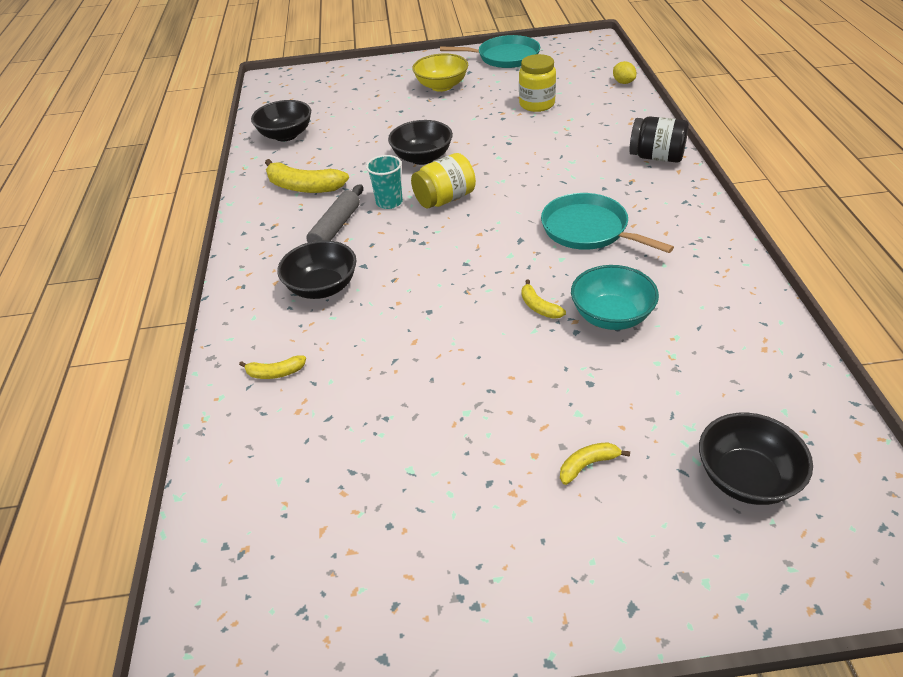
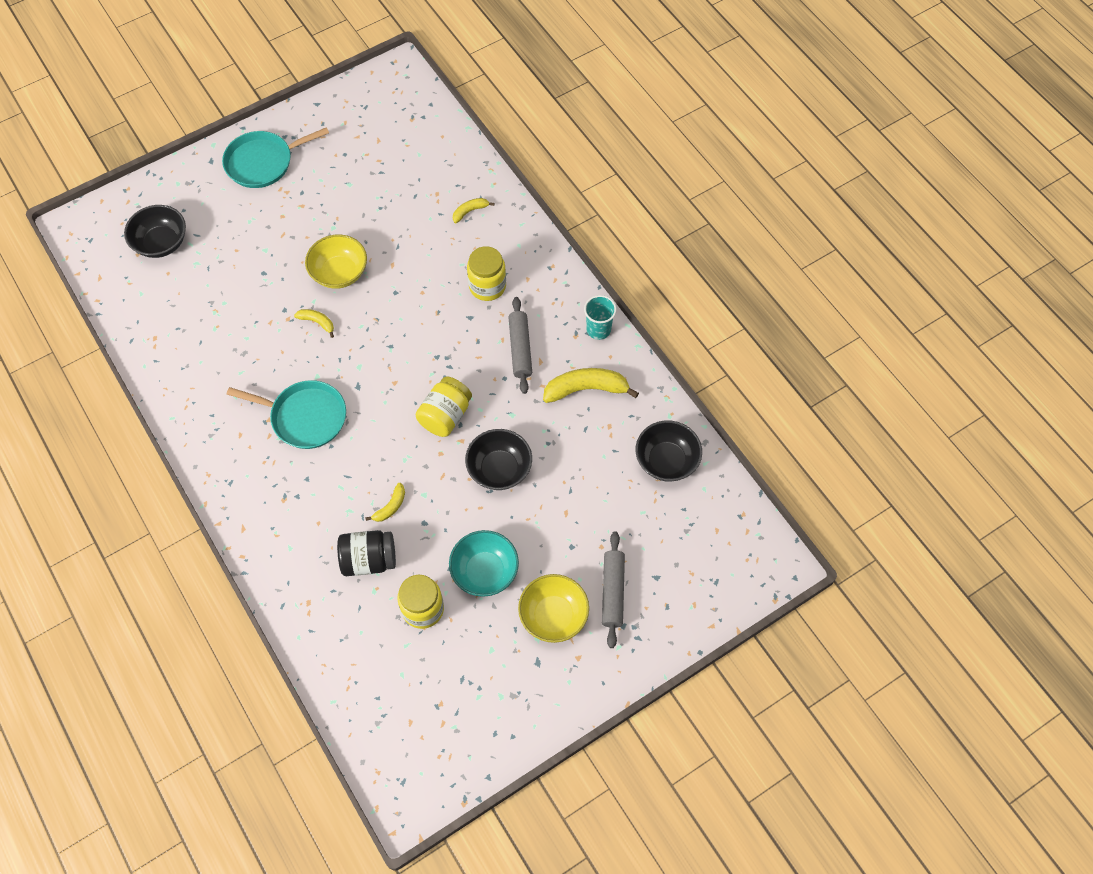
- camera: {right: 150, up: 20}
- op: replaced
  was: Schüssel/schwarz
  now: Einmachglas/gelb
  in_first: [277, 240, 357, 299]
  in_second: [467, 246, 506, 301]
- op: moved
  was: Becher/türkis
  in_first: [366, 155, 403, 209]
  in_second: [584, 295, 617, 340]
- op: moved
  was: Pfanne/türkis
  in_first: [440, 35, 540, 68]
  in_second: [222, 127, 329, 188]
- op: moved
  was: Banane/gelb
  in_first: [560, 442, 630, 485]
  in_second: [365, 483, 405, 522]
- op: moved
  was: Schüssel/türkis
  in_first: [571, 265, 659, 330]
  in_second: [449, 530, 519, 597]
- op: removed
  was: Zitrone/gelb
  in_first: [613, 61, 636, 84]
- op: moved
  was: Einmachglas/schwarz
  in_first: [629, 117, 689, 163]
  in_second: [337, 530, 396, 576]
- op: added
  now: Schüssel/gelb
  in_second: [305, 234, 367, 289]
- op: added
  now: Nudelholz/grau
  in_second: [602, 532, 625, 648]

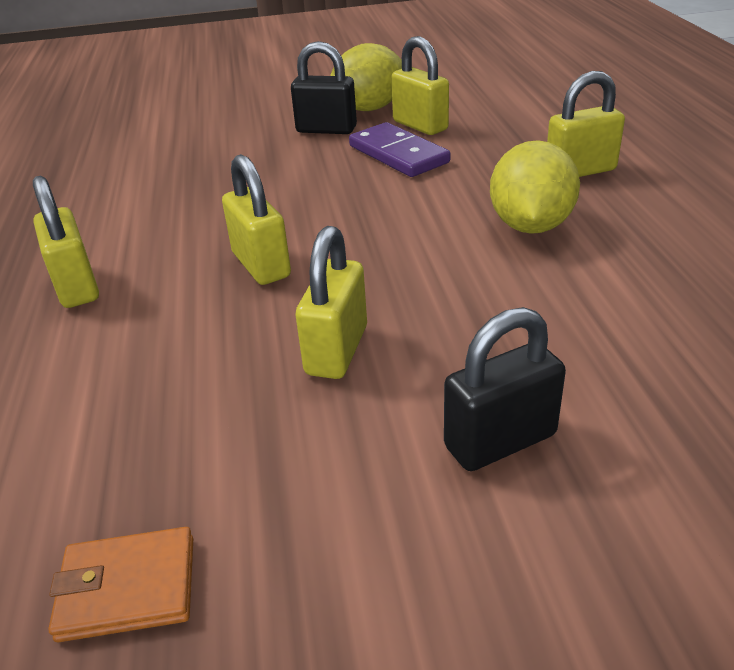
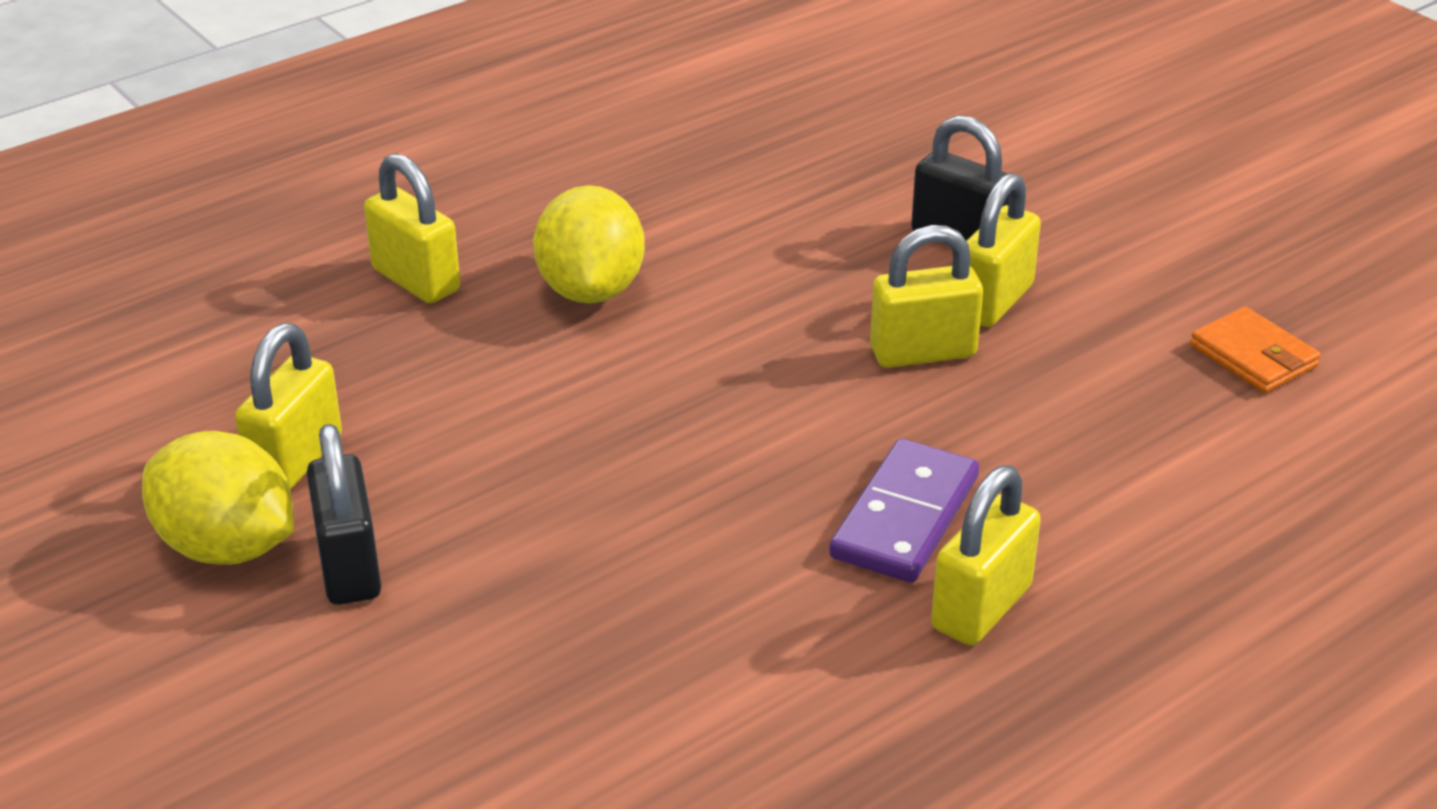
- camera: {right: -120, up: 0}
- op: moved
  was: Vorhängeschloss/gelb
  in_first: [222, 154, 291, 285]
  in_second: [967, 173, 1041, 327]
- op: moved
  was: Dominostein/lila
  in_first: [349, 122, 450, 177]
  in_second: [829, 439, 979, 583]
- op: turned
  was: Zitrone/gelb
  in_first: [490, 140, 580, 234]
  in_second: [533, 185, 645, 303]
  clockwise: -75

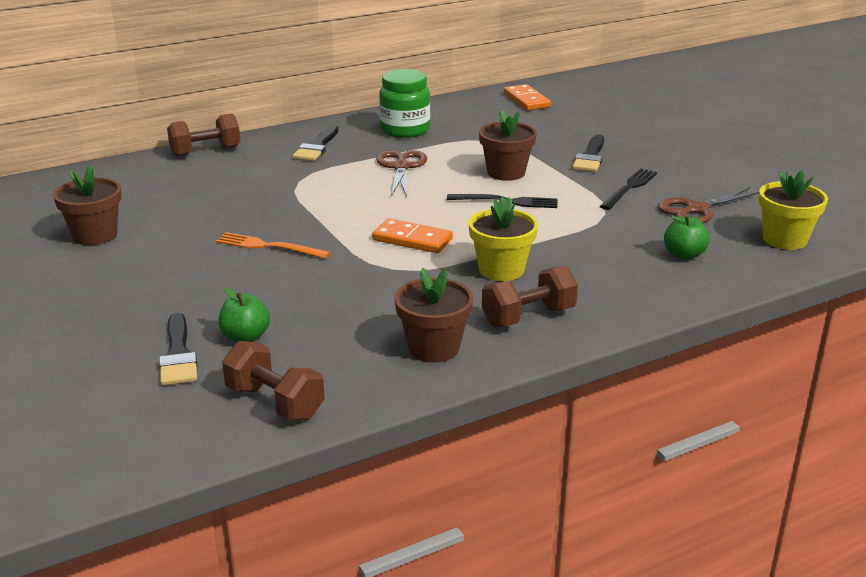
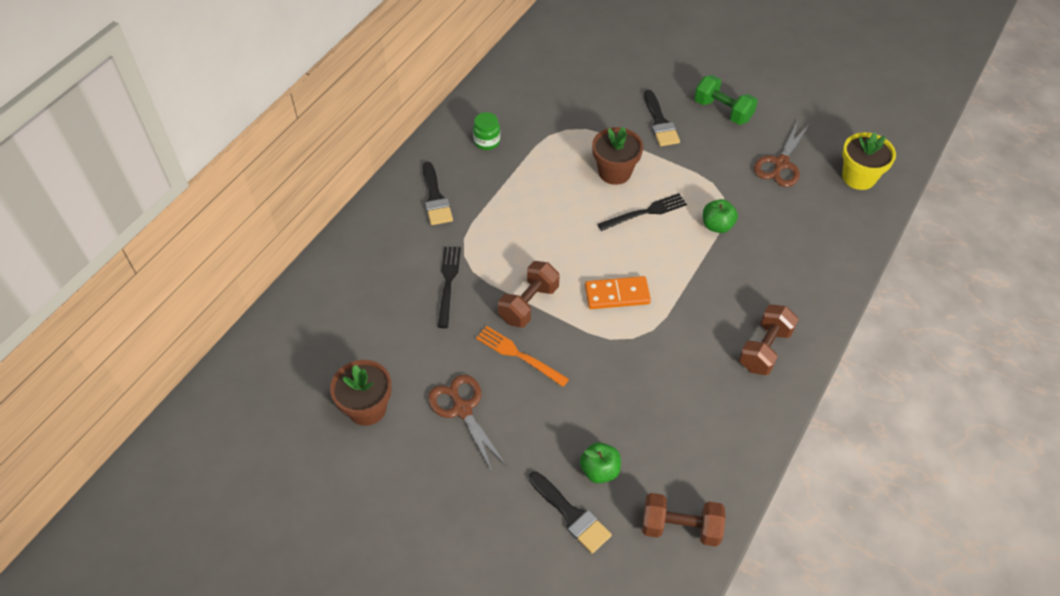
- camera: {right: -30, up: 25}
- op: moved
  was: Hantel/braun
  in_first: [167, 113, 241, 157]
  in_second: [498, 261, 559, 328]
- op: turned
  was: Gabel/orange
  in_first: [215, 232, 330, 259]
  in_second: [476, 326, 569, 387]
  clockwise: 45
- op: moved
  was: Schere/braun
  in_first: [376, 151, 427, 196]
  in_second: [428, 374, 507, 473]
- op: resized
  was: Einmachglas/grün
  in_first: [379, 69, 430, 138]
  in_second: [473, 112, 500, 150]
  ratio: 0.57
- op: removed
  was: Blumentopf/braun
  in_first: [394, 268, 473, 362]
- op: removed
  was: Blumentopf/gelb
  in_first: [469, 196, 538, 281]
- op: removed
  was: Dominostein/orange
  in_first: [504, 84, 551, 110]
- op: moved
  was: Gabel/schwarz
  in_first: [600, 168, 657, 210]
  in_second: [438, 247, 461, 328]
- op: moved
  was: Apfel/grün
  in_first: [664, 215, 710, 260]
  in_second: [703, 199, 738, 233]
- op: added
  now: Hantel/grün
  in_second: [694, 75, 758, 125]

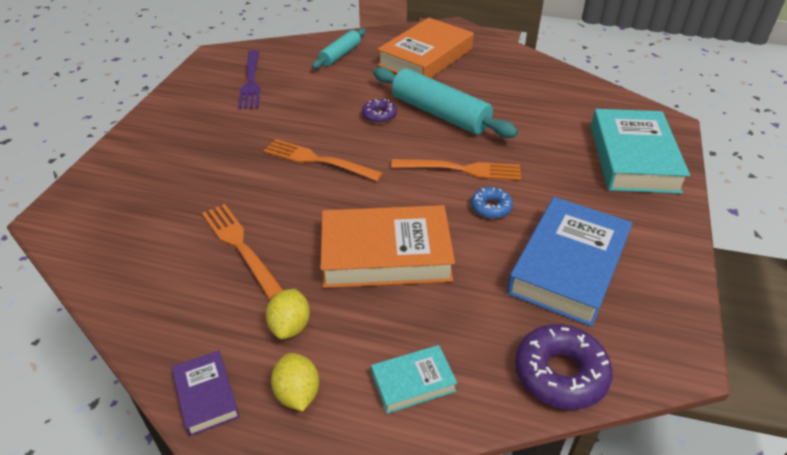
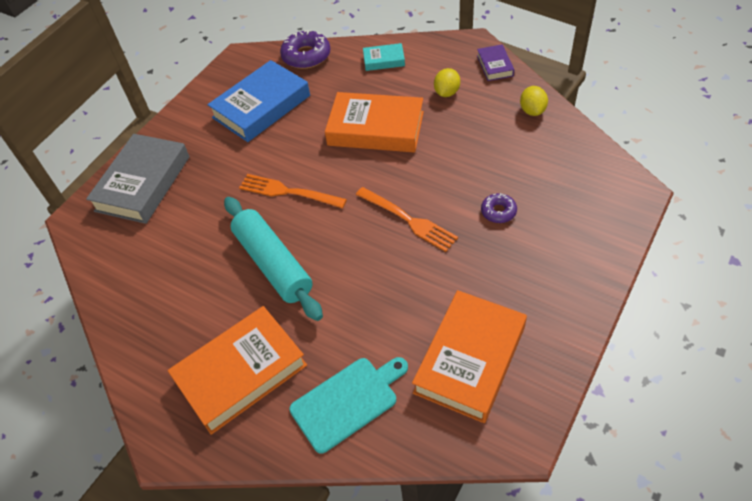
- camera: {right: -160, up: 10}
- op: removed
  was: Gabel/orange
  in_first: [202, 204, 283, 299]
- op: replaced
  was: Gabel/lila
  now: Buch/orange
  in_first: [238, 50, 260, 109]
  in_second: [412, 290, 527, 423]
- op: moved
  was: Zitrone/gelb
  in_first: [271, 353, 319, 411]
  in_second: [520, 86, 548, 116]
- op: replaced
  was: Nudelholz/türkis
  now: Schneidebrett/türkis
  in_first: [312, 28, 366, 69]
  in_second: [289, 357, 408, 454]
- op: moved
  was: Donut/lila
  in_first: [362, 99, 397, 124]
  in_second: [481, 193, 517, 223]
- op: removed
  was: Donut/blau
  in_first: [471, 187, 513, 219]
- op: recoloured
  was: Buch/türkis
  now: Buch/grau
  in_first: [591, 109, 690, 194]
  in_second: [86, 134, 189, 224]

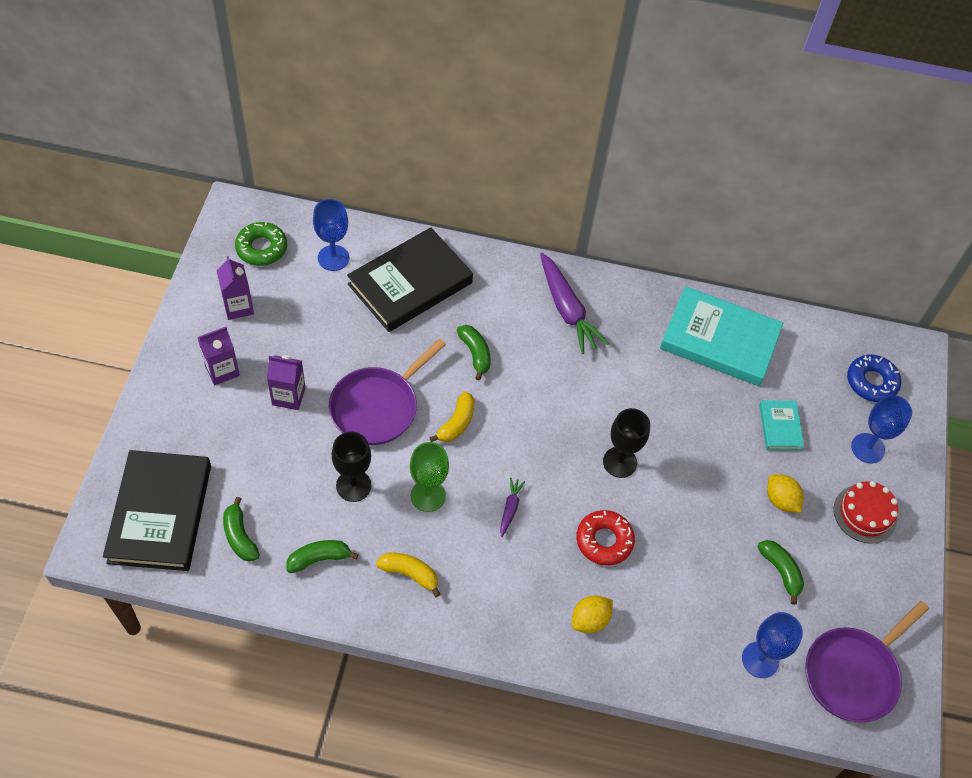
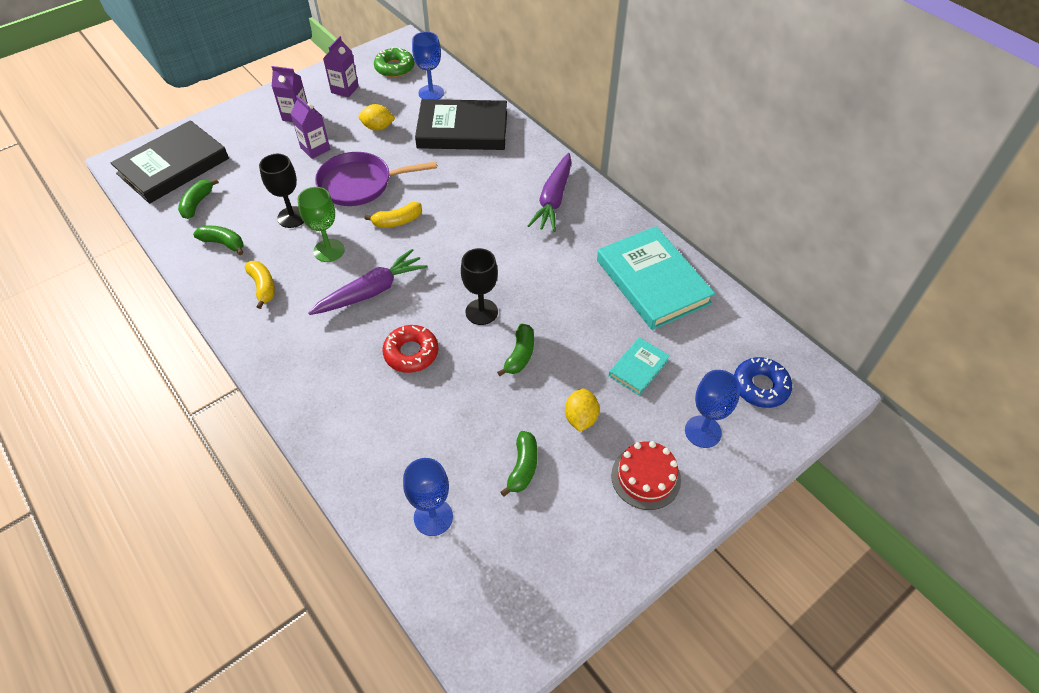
- camera: {right: 45, up: -5}
- op: moved
  was: Banane/grün
  in_first: [457, 325, 491, 380]
  in_second: [497, 323, 534, 376]
- op: resized
  was: Karotte/lila
  in_first: [500, 477, 525, 537]
  in_second: [309, 249, 427, 315]
  ratio: 2.1
- op: moved
  was: Zitrone/gelb
  in_first: [572, 595, 613, 633]
  in_second: [359, 104, 395, 131]
- op: removed
  was: Pfanne/lila
  in_first: [805, 601, 929, 722]

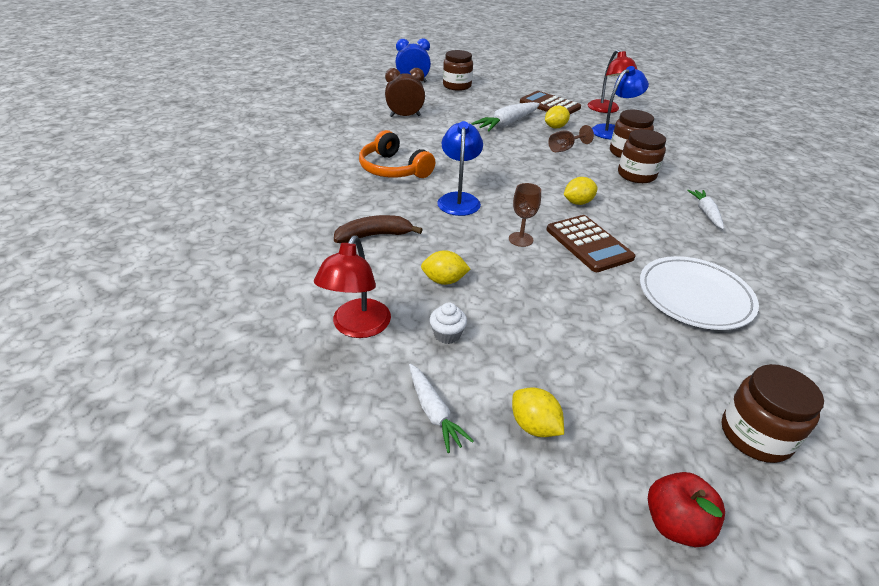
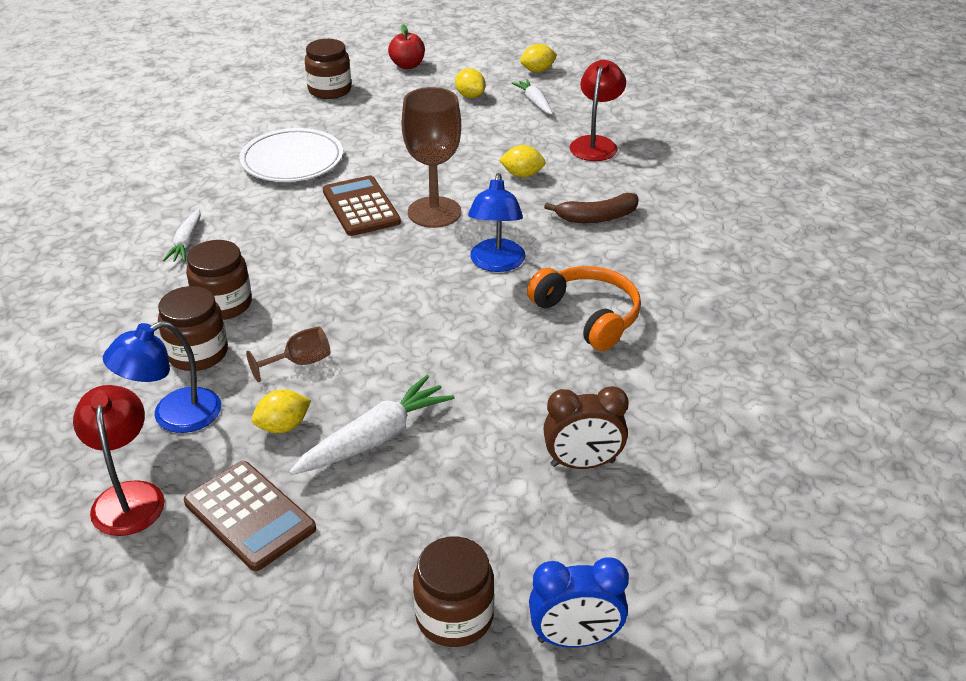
- camera: {right: -175, up: 0}
- op: removed
  was: Muffin/weiß
  in_first: [430, 303, 467, 344]
- op: resized
  was: Kelch/braun
  in_first: [509, 183, 541, 247]
  in_second: [401, 87, 461, 228]
  ratio: 1.97
- op: moved
  was: Zitrone/gelb
  in_first: [564, 177, 598, 205]
  in_second: [520, 44, 557, 72]

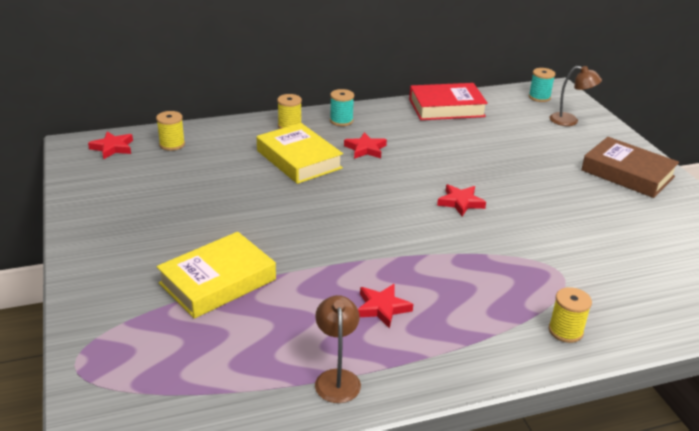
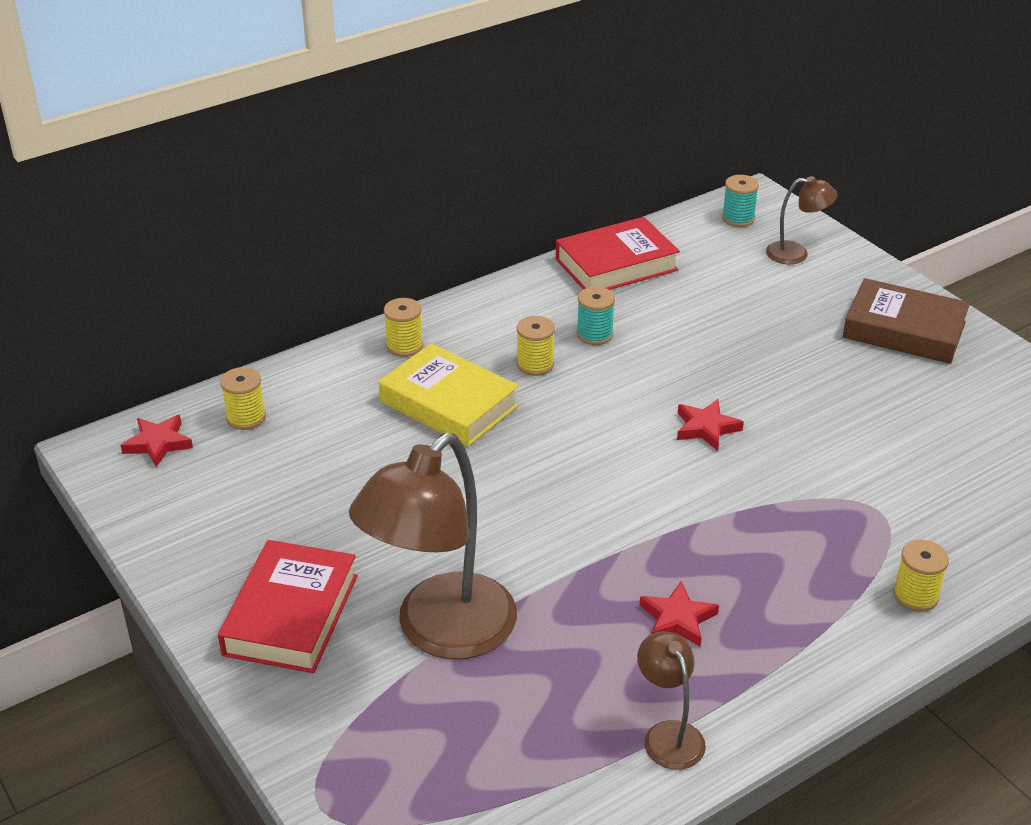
- camera: {right: -15, up: 5}
- op: replaced
  was: Buch/gelb
  now: Lampe/braun
  in_first: [157, 232, 276, 319]
  in_second: [349, 433, 517, 659]
- op: moved
  was: Garnrolle/türkis
  in_first: [330, 89, 354, 126]
  in_second: [577, 287, 615, 345]
- op: replaced
  was: Stern/rot
  now: Garnrolle/gelb
  in_first: [344, 132, 387, 159]
  in_second: [517, 316, 555, 376]
- op: added
  now: Buch/rot
  in_second: [218, 540, 358, 673]

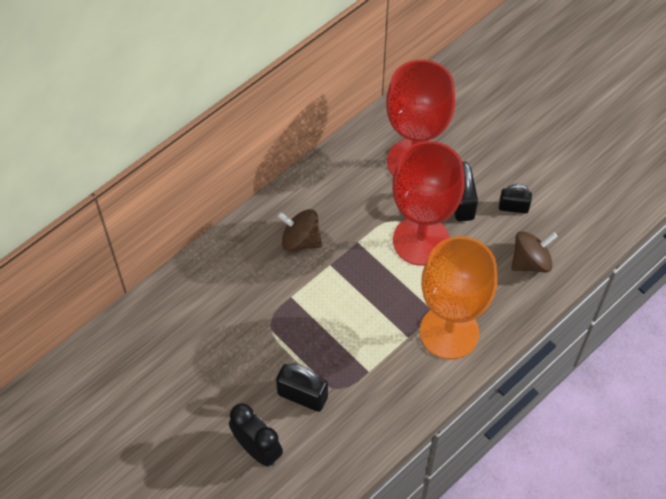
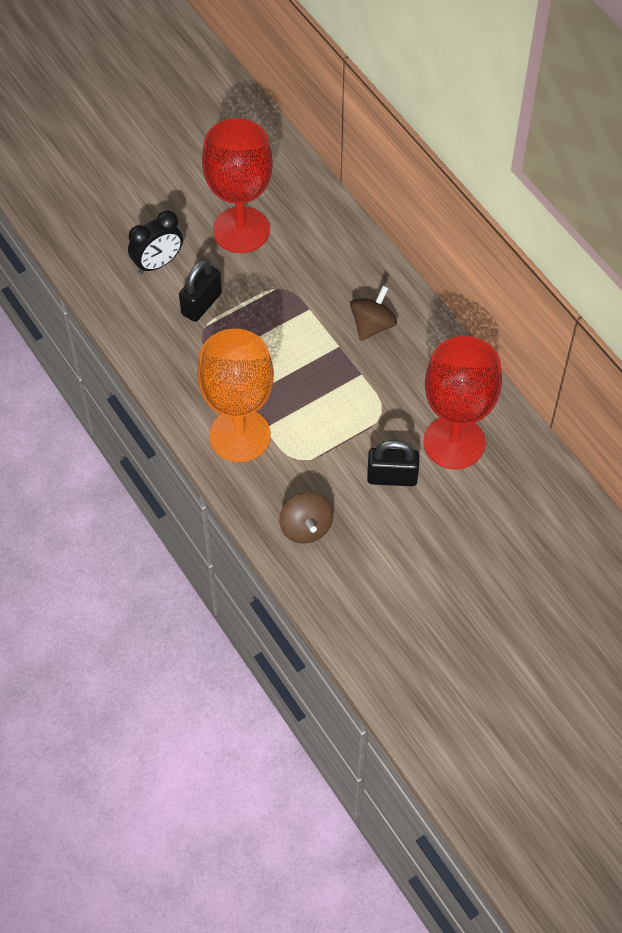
- camera: {right: 100, up: 0}
- op: moved
  was: Kelch/rot
  in_first: [392, 141, 465, 266]
  in_second: [202, 118, 272, 253]
- op: removed
  was: Vorhängeschloss/schwarz
  in_first: [499, 184, 532, 214]

